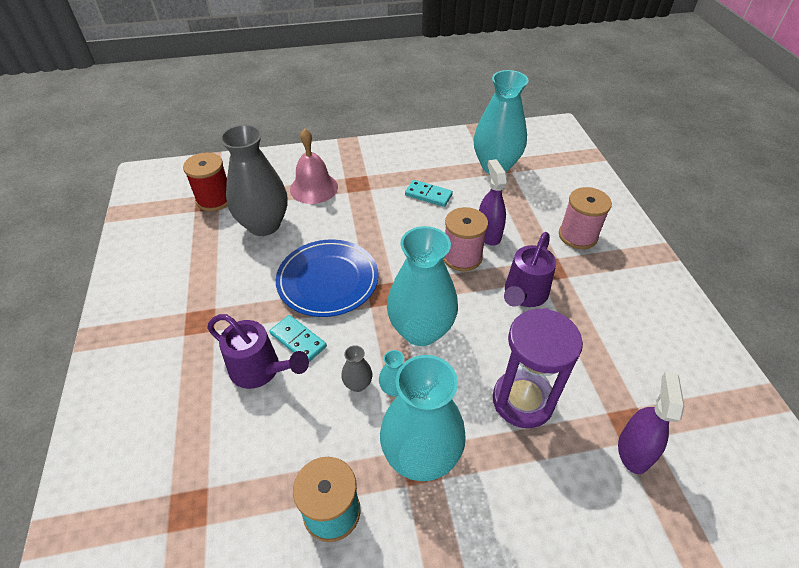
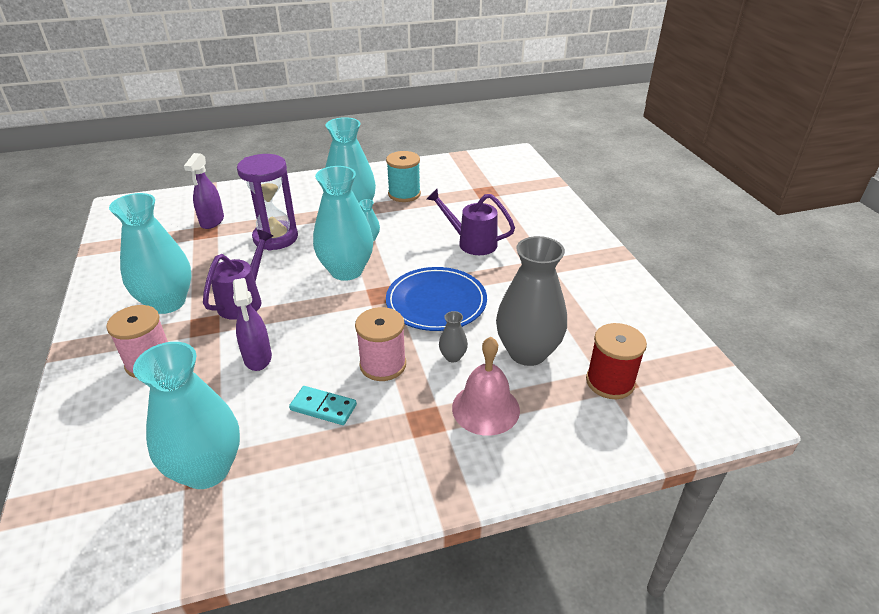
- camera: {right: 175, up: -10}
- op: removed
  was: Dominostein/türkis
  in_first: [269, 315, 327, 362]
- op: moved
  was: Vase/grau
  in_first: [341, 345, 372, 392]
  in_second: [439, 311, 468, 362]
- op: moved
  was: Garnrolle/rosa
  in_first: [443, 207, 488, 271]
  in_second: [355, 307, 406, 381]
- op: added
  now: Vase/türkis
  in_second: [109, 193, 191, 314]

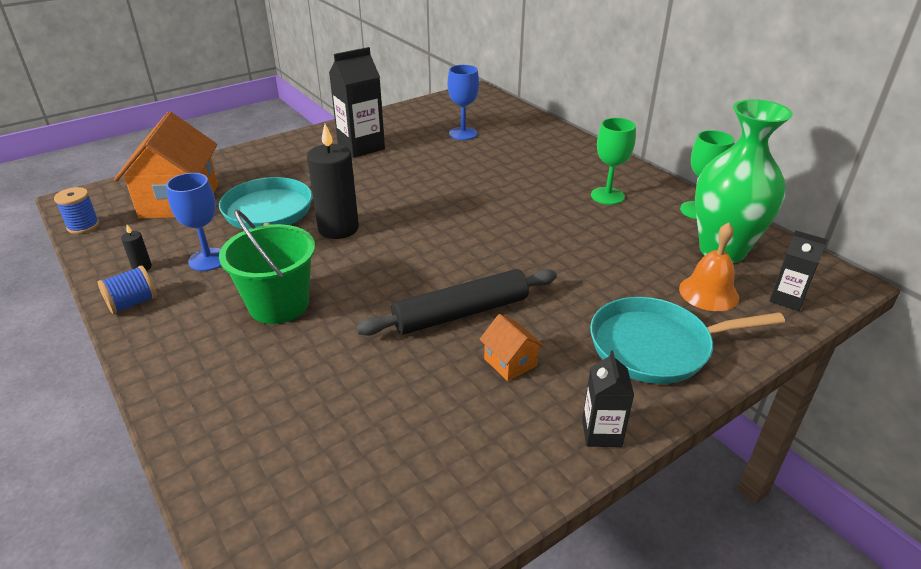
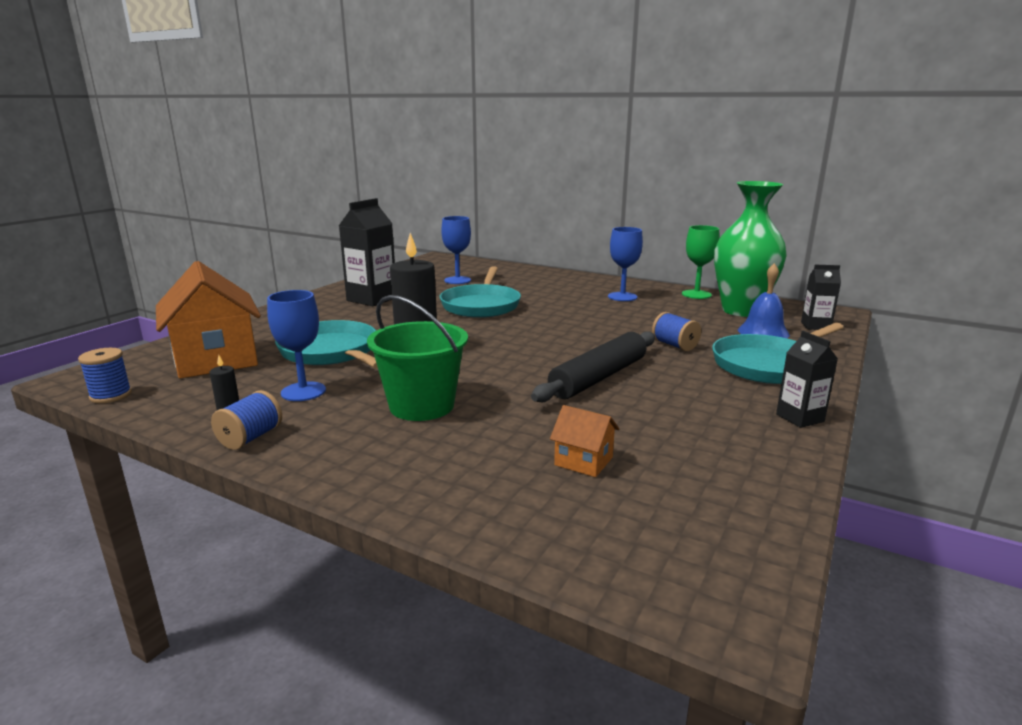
- camera: {right: -25, up: -15}
- op: moved
  was: Haus/orange
  in_first: [479, 314, 544, 381]
  in_second: [550, 405, 620, 477]
- op: recoloured
  was: Kelch/grün
  now: Kelch/blau
  in_first: [591, 118, 636, 205]
  in_second: [608, 227, 643, 301]
- op: recoloured
  was: Glocke/orange
  now: Glocke/blau
  in_first: [679, 222, 739, 311]
  in_second: [738, 263, 790, 338]
- op: added
  now: Pfanne/türkis
  in_second: [440, 266, 521, 318]
- op: added
  now: Garnrolle/blau
  in_second: [652, 312, 701, 351]

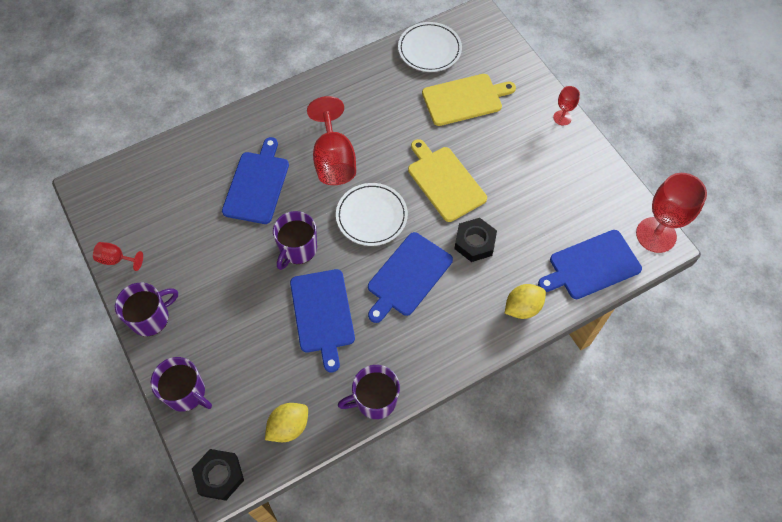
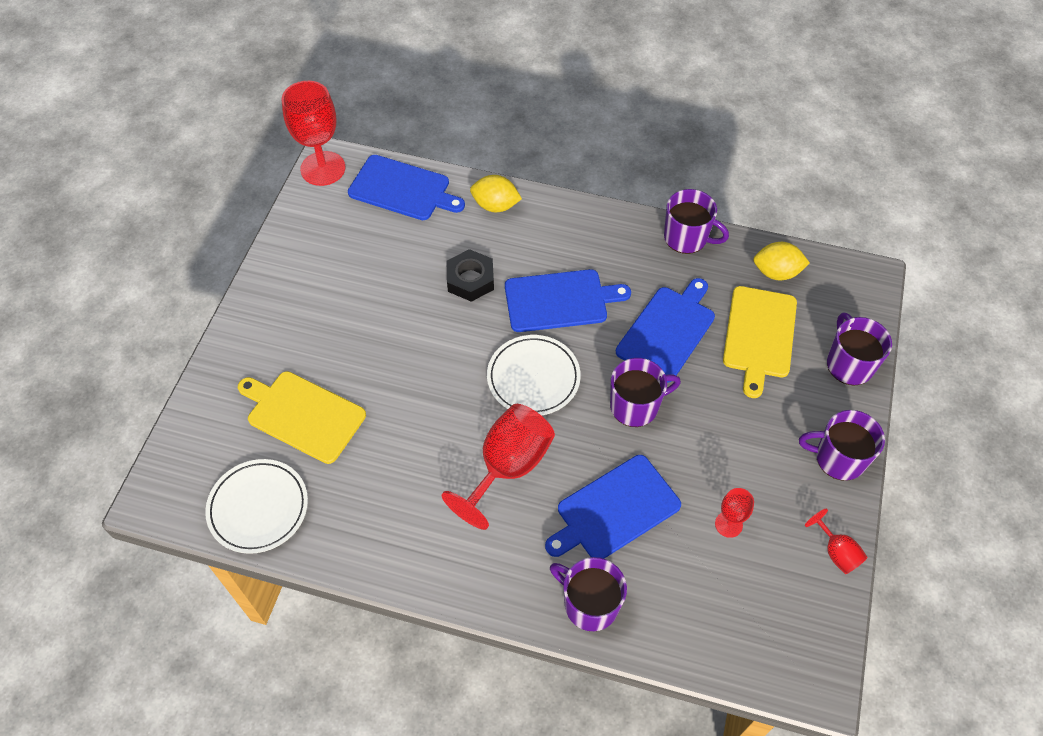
- camera: {right: -135, up: -5}
- op: removed
  was: Sechskantmutter/schwarz
  in_first: [192, 449, 244, 501]
- op: moved
  was: Schneidebrett/gelb
  in_first: [408, 139, 487, 222]
  in_second: [723, 286, 797, 398]
- op: moved
  was: Kelch/rot
  in_first: [553, 86, 580, 125]
  in_second: [715, 488, 754, 538]
- op: added
  now: Tasse/lila
  in_second: [550, 557, 627, 631]

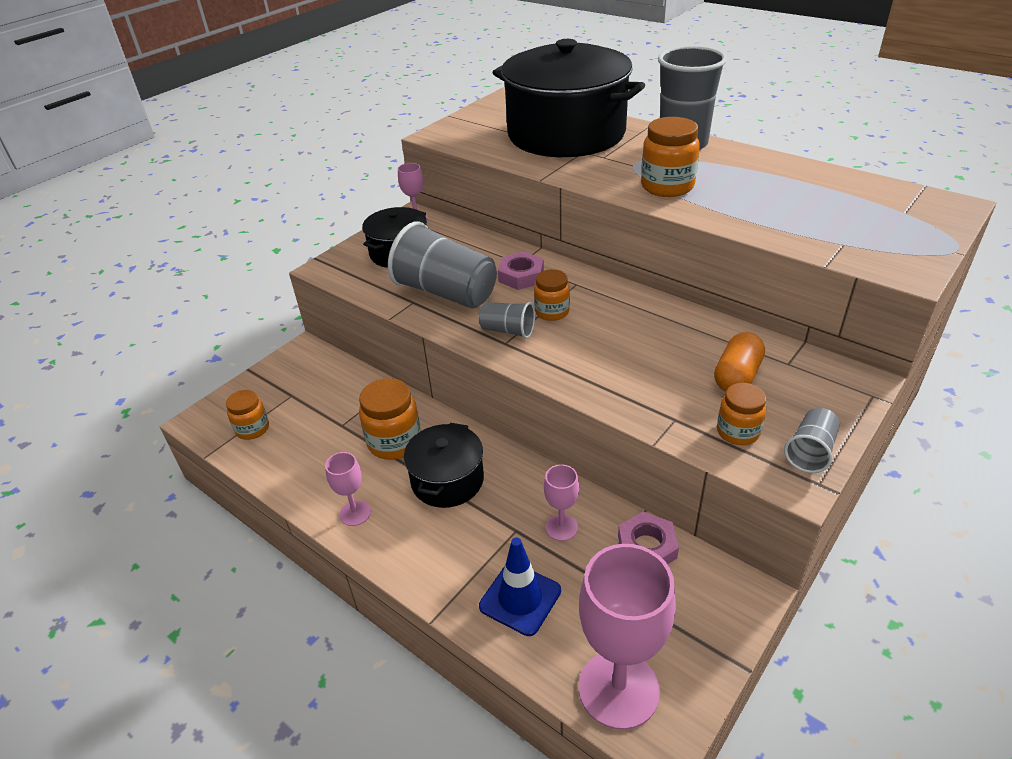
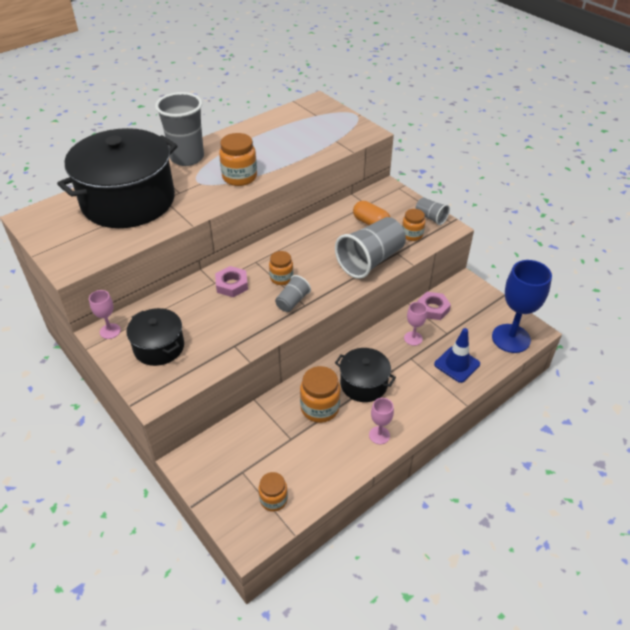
- camera: {right: -80, up: 5}
- op: moved
  was: Becher/grau
  in_first: [388, 221, 497, 308]
  in_second: [335, 217, 406, 279]
- op: recoloured
  was: Kelch/rosa
  now: Kelch/blau
  in_first: [579, 544, 676, 730]
  in_second: [492, 260, 552, 353]

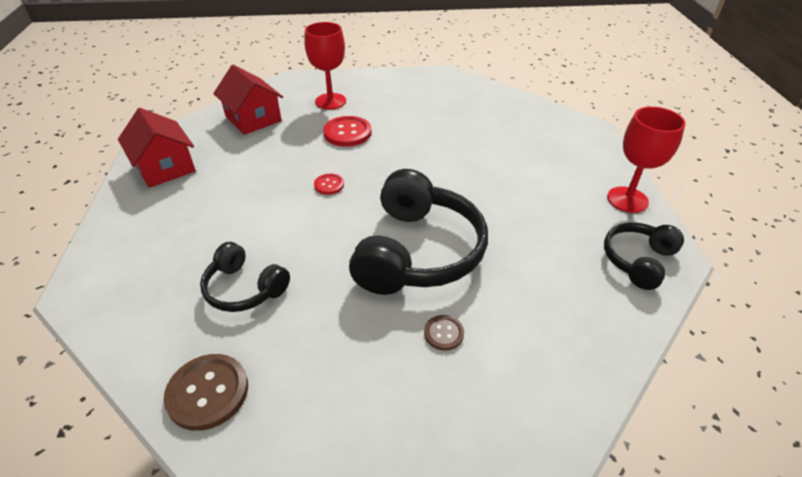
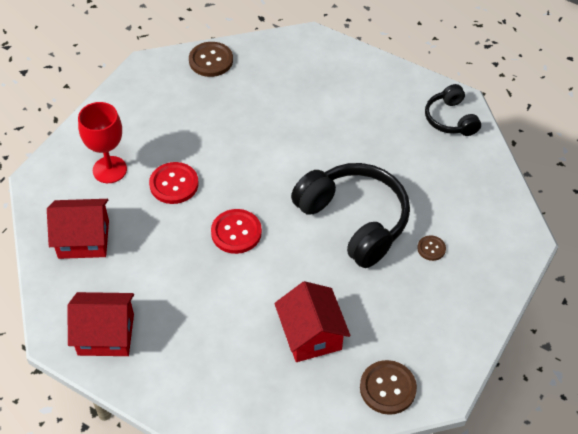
- camera: {right: -55, up: 10}
- op: replaced
  was: Kopfhörer/schwarz
  now: Haus/rot
  in_first: [200, 242, 290, 312]
  in_second: [274, 281, 351, 362]
- op: resized
  was: Knopf/rot
  in_first: [314, 174, 344, 195]
  in_second: [211, 209, 262, 254]
  ratio: 1.81
- op: removed
  was: Kelch/rot
  in_first: [607, 107, 686, 213]
- op: added
  now: Knopf/braun
  in_second: [189, 42, 233, 77]

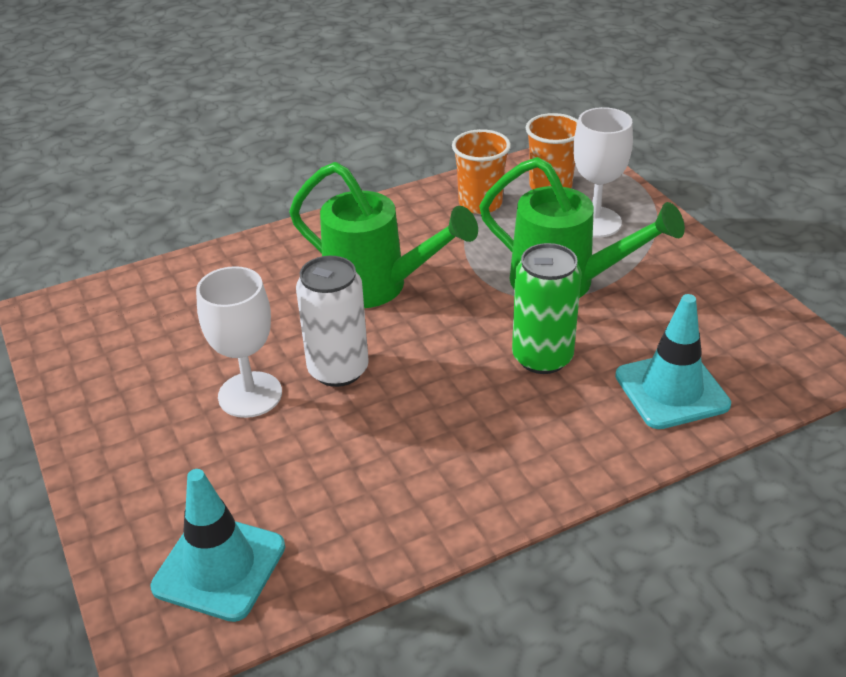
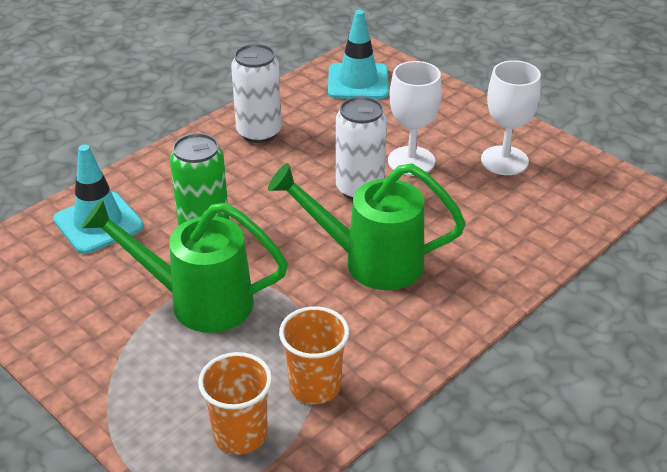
- camera: {right: 160, up: 0}
- op: moved
  was: Kelch/weiß
  in_first: [573, 107, 633, 238]
  in_second: [481, 60, 541, 175]
- op: added
  now: Dose/weiß
  in_second: [231, 44, 281, 143]

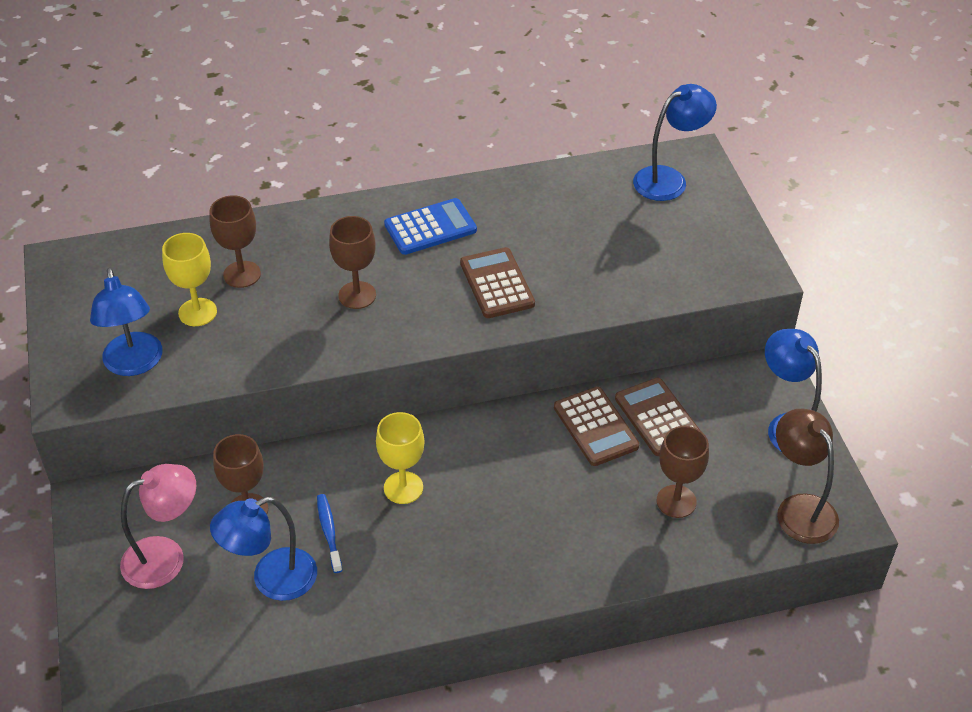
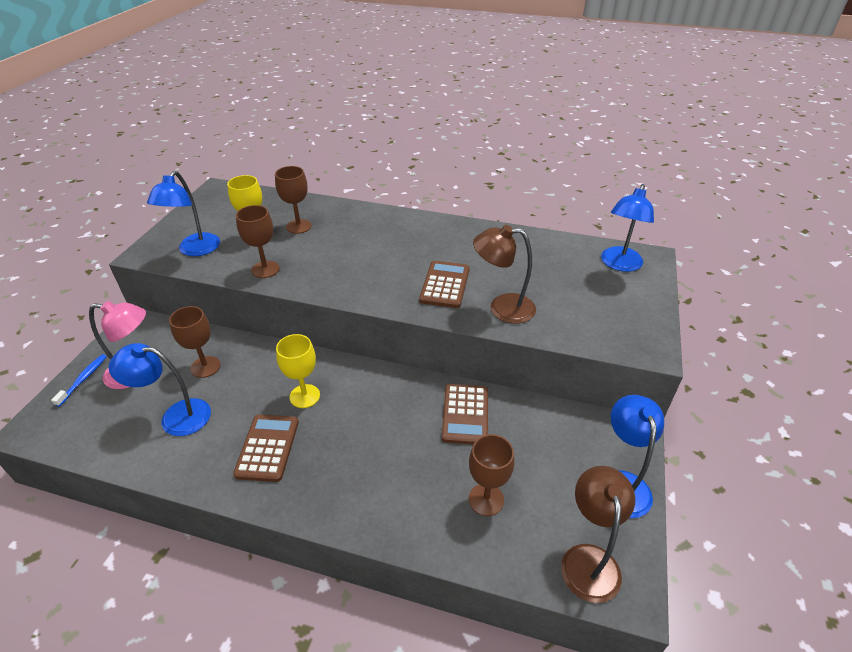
- camera: {right: 30, up: -5}
- op: moved
  was: Zahnbürste/blau
  in_first: [317, 494, 343, 573]
  in_second: [51, 354, 107, 407]
- op: moved
  was: Kelch/braun
  in_first: [329, 216, 376, 309]
  in_second: [236, 205, 280, 278]
- op: removed
  was: Taschenrechner/blau
  in_first: [384, 198, 477, 255]
- op: moved
  was: Taschenrechner/braun
  in_first: [615, 378, 700, 456]
  in_second: [233, 415, 299, 482]
- op: turned
  was: Lampe/blau
  in_first: [633, 84, 717, 201]
  in_second: [601, 184, 654, 272]
  clockwise: 120
- op: added
  now: Lampe/braun
  in_second: [473, 225, 536, 324]

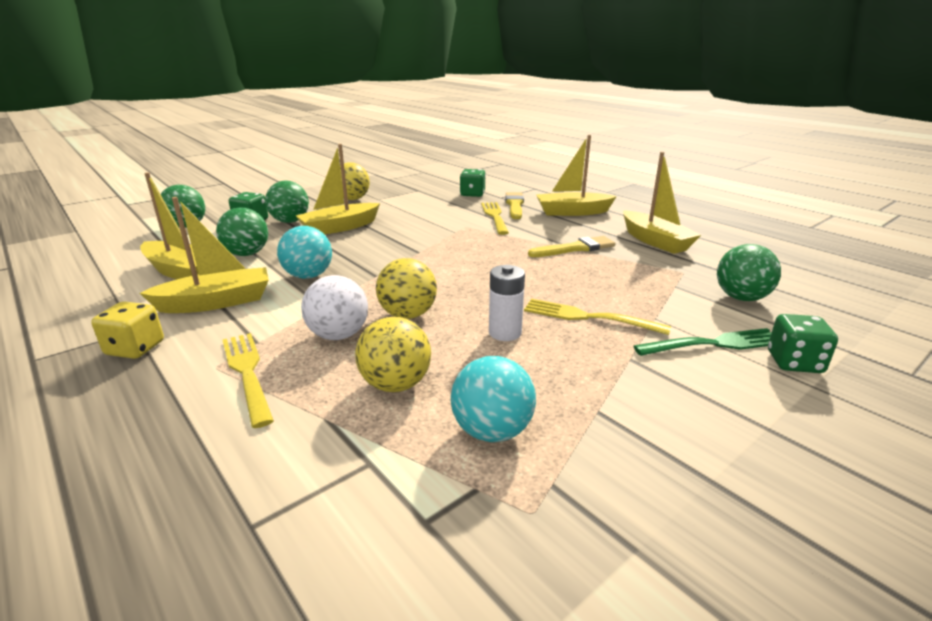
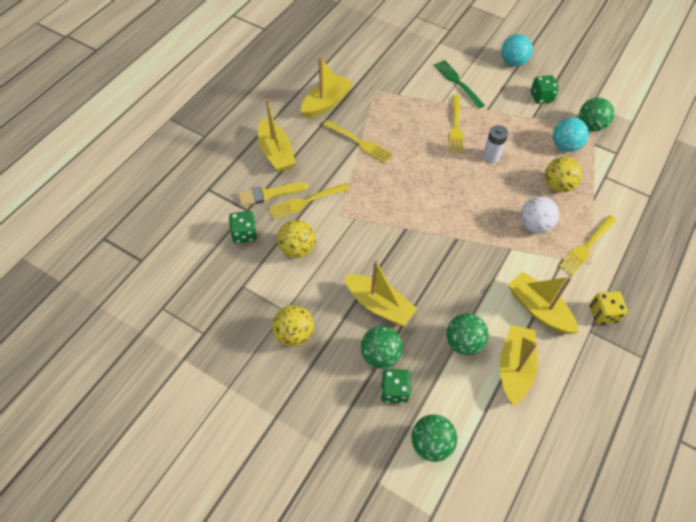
- camera: {right: -110, up: 30}
- op: moved
  was: Ball/türkis
  in_first: [277, 226, 332, 279]
  in_second: [501, 34, 533, 66]
- op: moved
  was: Ball/gelb
  in_first: [376, 258, 437, 319]
  in_second: [277, 220, 315, 258]
- op: replaced
  was: Pinsel/gelb
  now: Gabel/gelb
  in_first: [528, 236, 615, 257]
  in_second: [323, 120, 393, 163]
- op: moved
  was: Ball/grün
  in_first: [717, 244, 781, 301]
  in_second: [579, 98, 614, 131]
- op: moved
  was: Spielwürfel/grün
  in_first: [768, 314, 838, 373]
  in_second: [531, 75, 559, 104]

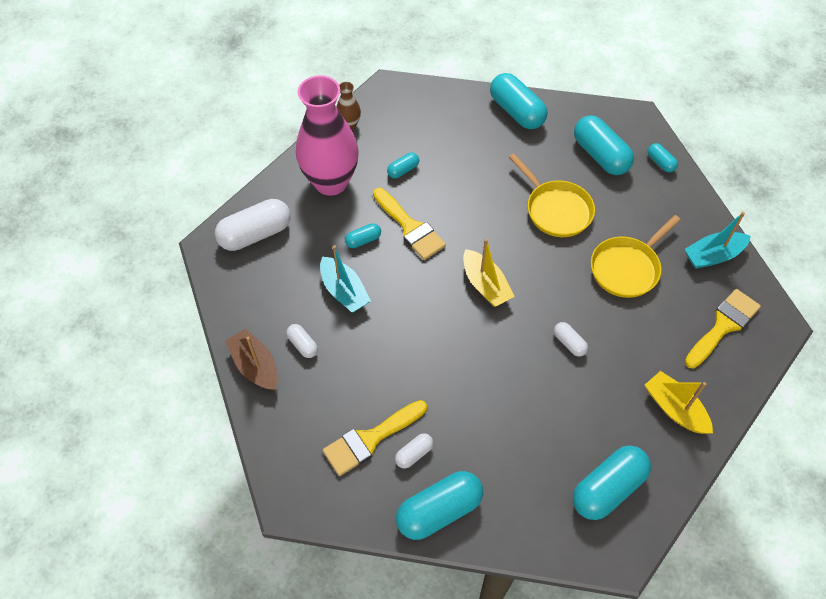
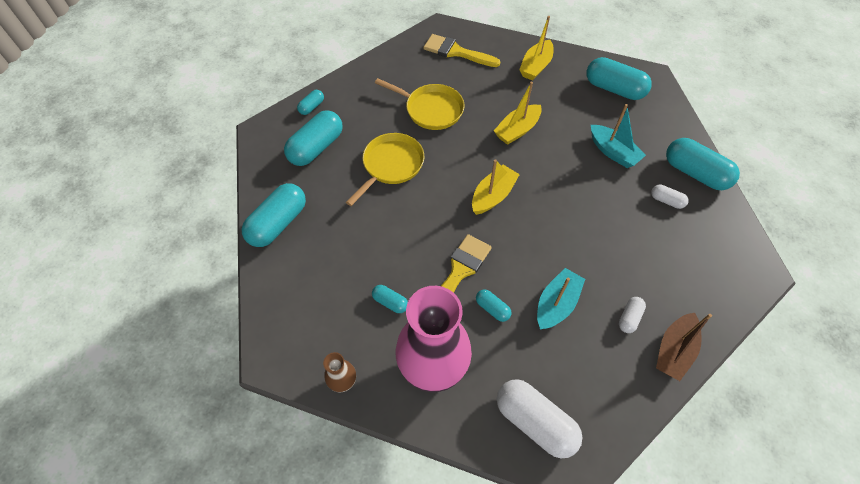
- camera: {right: -110, up: 0}
- op: removed
  was: Pinsel/gelb
  in_first: [323, 400, 427, 476]
- op: replaced
  was: Kapsel/weiß
  now: Boot/gelb
  in_first: [554, 322, 588, 356]
  in_second: [494, 82, 542, 145]
- op: moved
  was: Boot/türkis
  in_first: [684, 212, 751, 269]
  in_second: [591, 104, 646, 168]

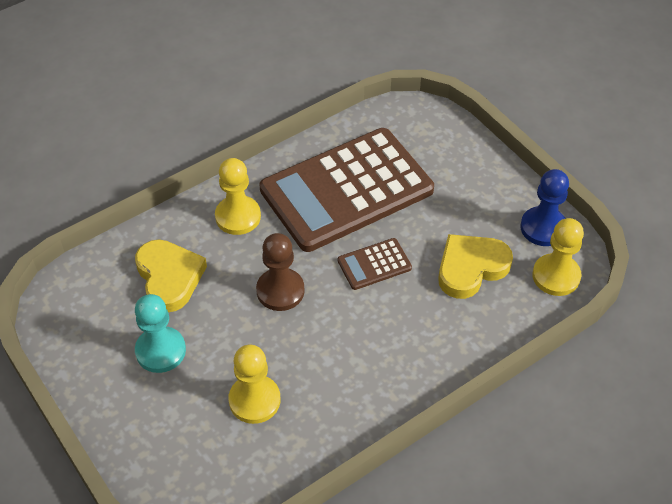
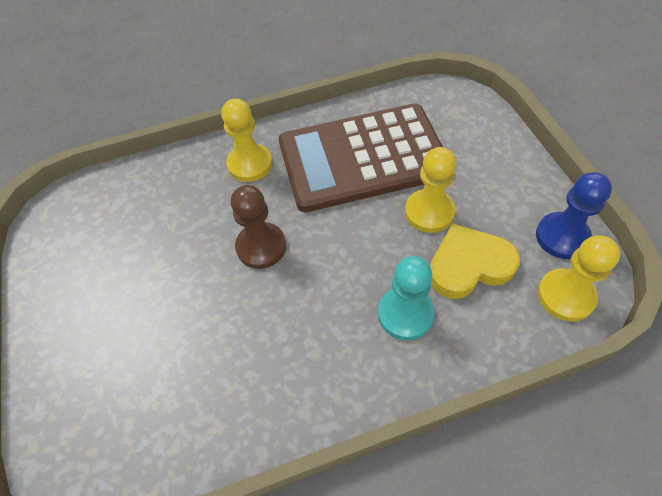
- camera: {right: 20, up: 5}
- op: removed
  was: Herz/gelb
  in_first: [135, 240, 207, 312]
- op: moved
  was: Bauer/türkis
  in_first: [135, 294, 186, 373]
  in_second: [378, 256, 434, 340]
- op: moved
  was: Bauer/gelb
  in_first: [228, 345, 280, 424]
  in_second: [405, 147, 456, 233]
- op: removed
  was: Taschenrechner/braun
  in_first: [338, 238, 412, 290]

